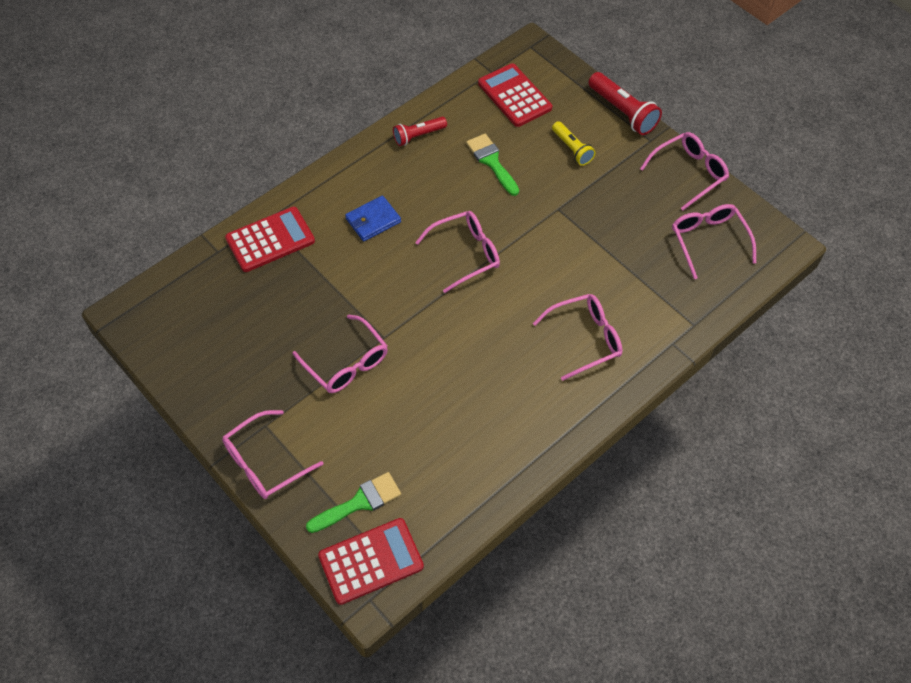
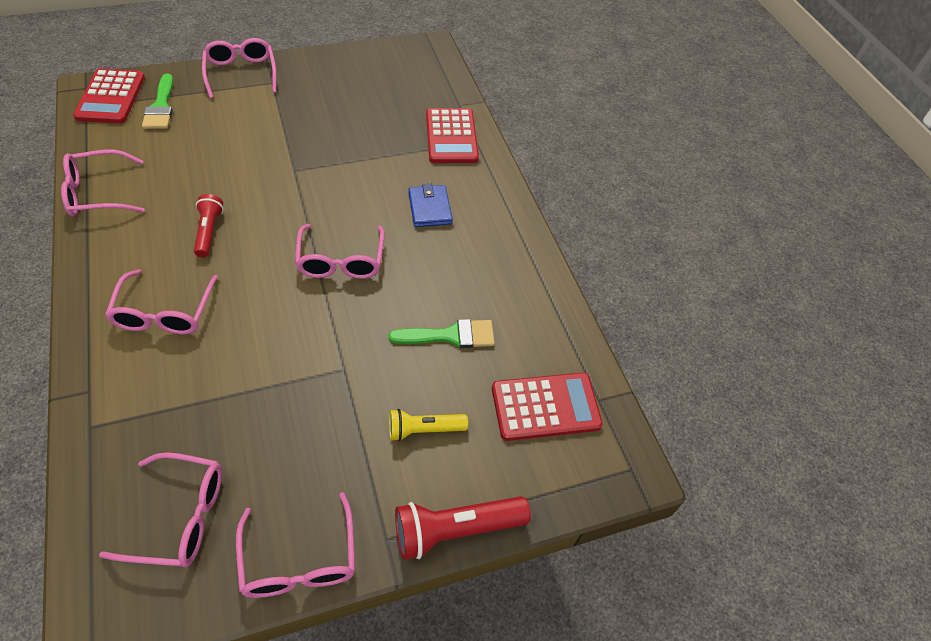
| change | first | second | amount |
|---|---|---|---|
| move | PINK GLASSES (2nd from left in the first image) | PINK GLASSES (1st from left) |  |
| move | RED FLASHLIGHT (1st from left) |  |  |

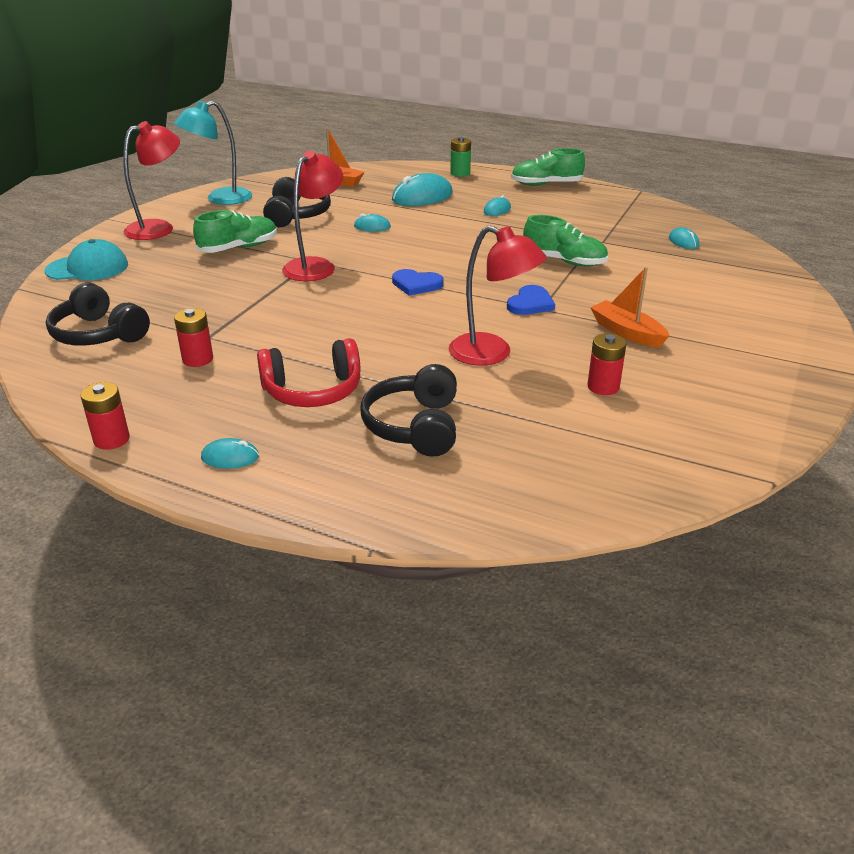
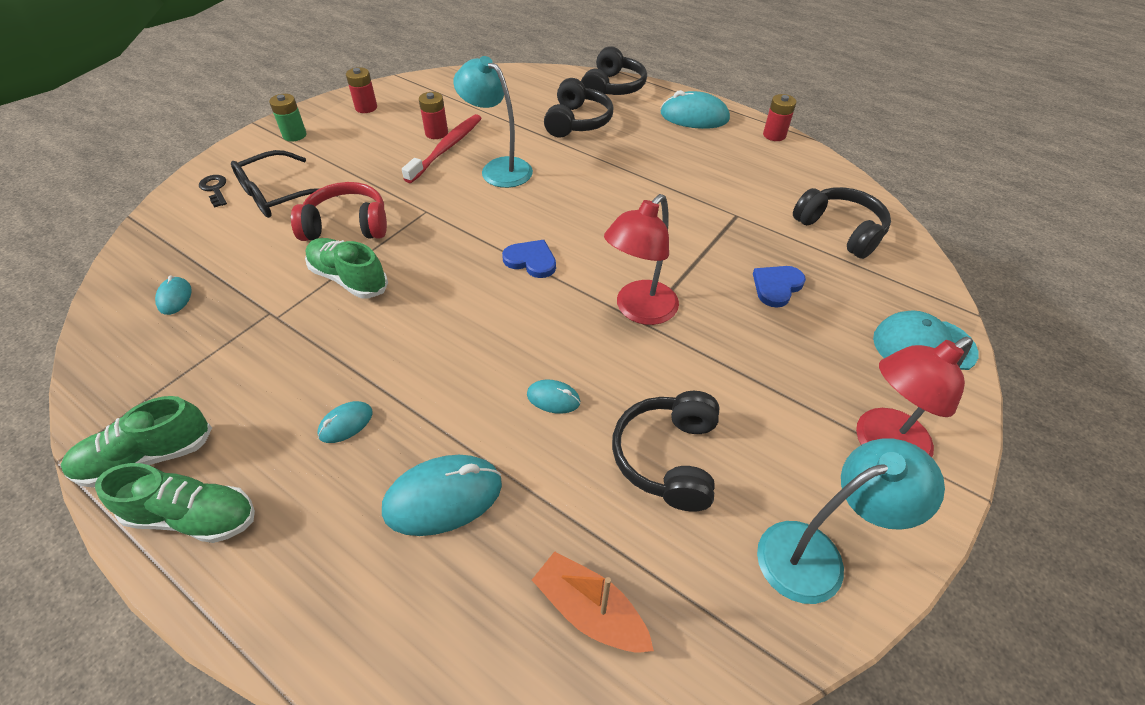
| change | first | second | amount |
|---|---|---|---|
| delete | ORANGE BOAT (2nd from left) |  |  |
| insert |  | BLACK KEY |  |
| insert |  | BLACK GLASSES |  |
| insert |  | RED TOOTHBRUSH |  |
| insert |  | BLACK HEADPHONES (2nd from left) |  |
| move | RED BATTERY (2nd from left in the first image) | RED BATTERY (1st from left) |  |
| move | GREEN SHOE (1st from left) |  |  |
| move | RED HEADPHONES |  |  |
| move | GREEN BATTERY |  |  |
| move | BLUE HEART (2nd from left) |  |  |
| recolor | RED LAMP (3rd from left) | TURQUOISE LAMP (1st from left) |  |
| resize | TURQUOISE MOUSE (1st from left in the first image) | TURQUOISE MOUSE (5th from left) | x1.93 |

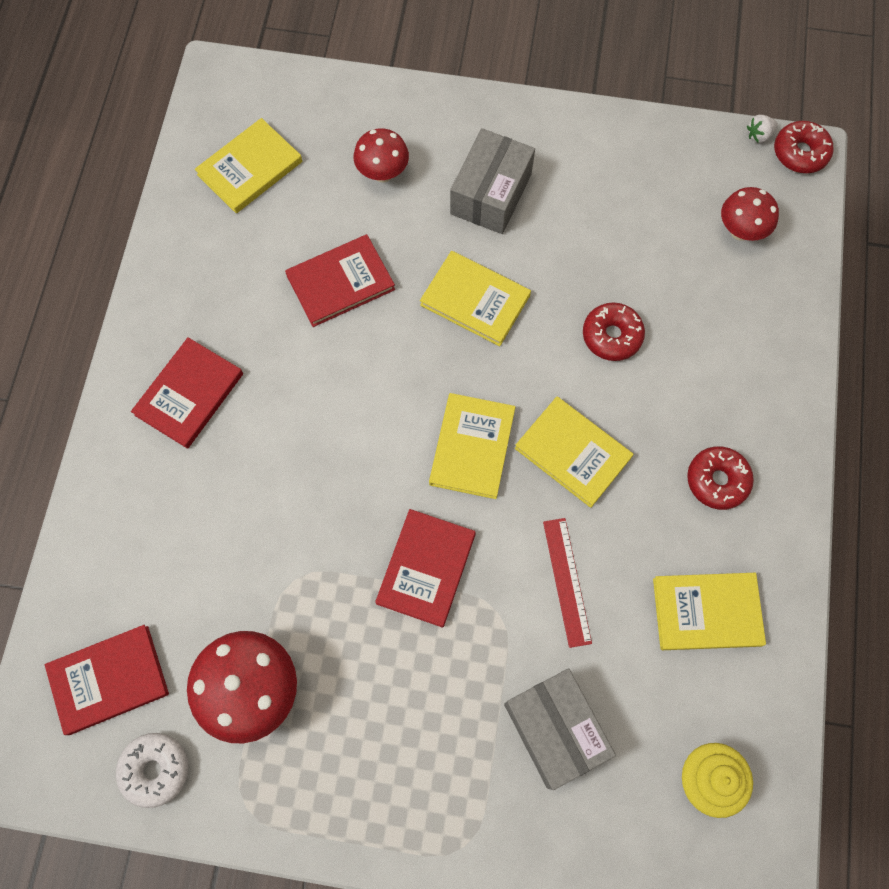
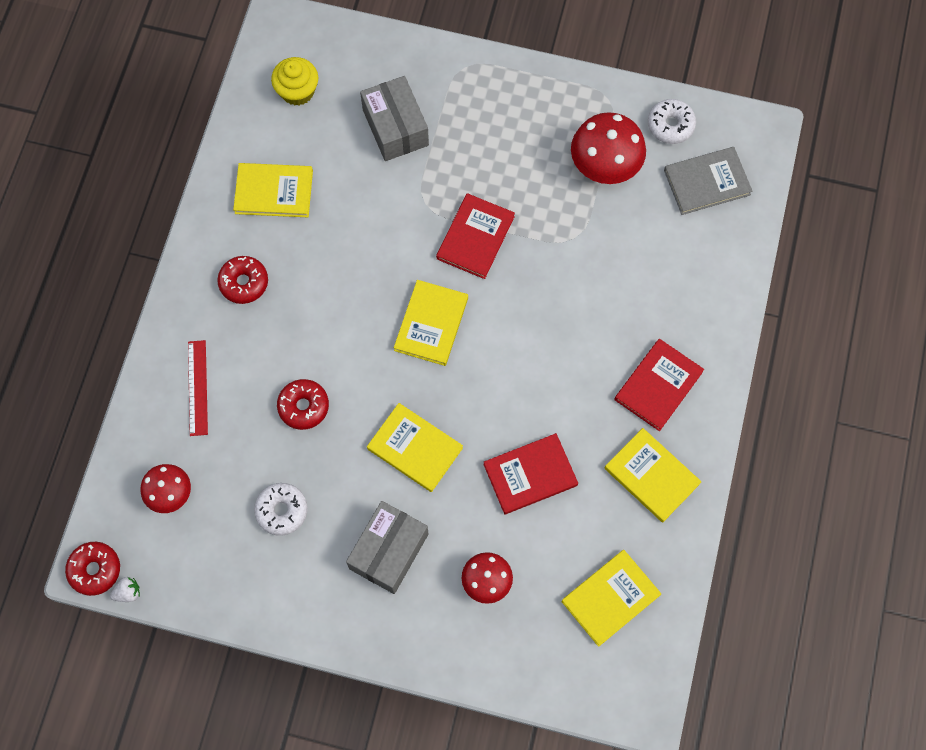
| change | first | second | amount |
|---|---|---|---|
| insert |  | WHITE DONUT (1st from left) |  |
| move | YELLOW BOOK (4th from left in the first image) | YELLOW BOOK (5th from left) |  |
| move | RED RULER |  |  |
| recolor | RED BOOK (1st from left) | GREY BOOK |  |

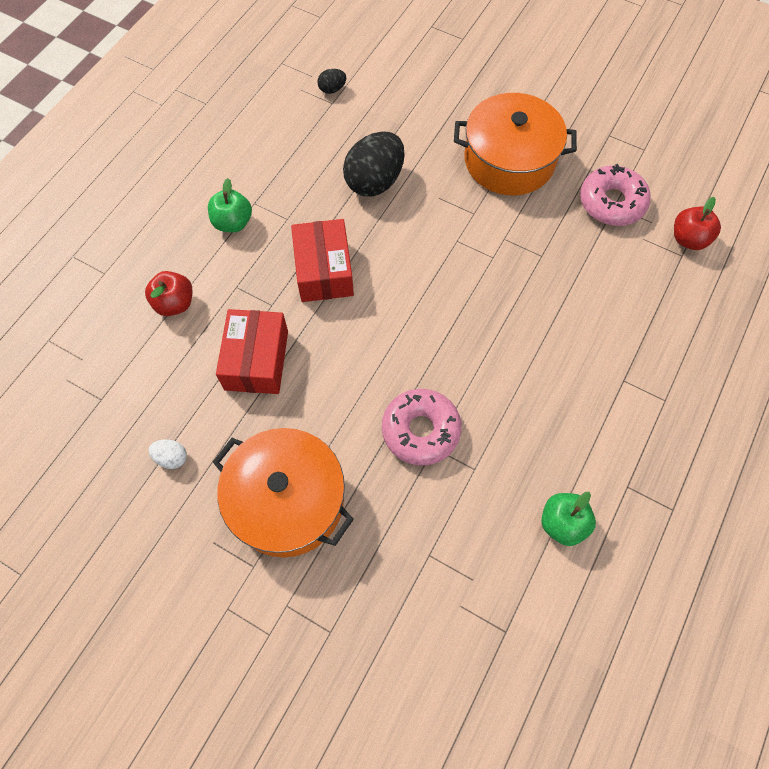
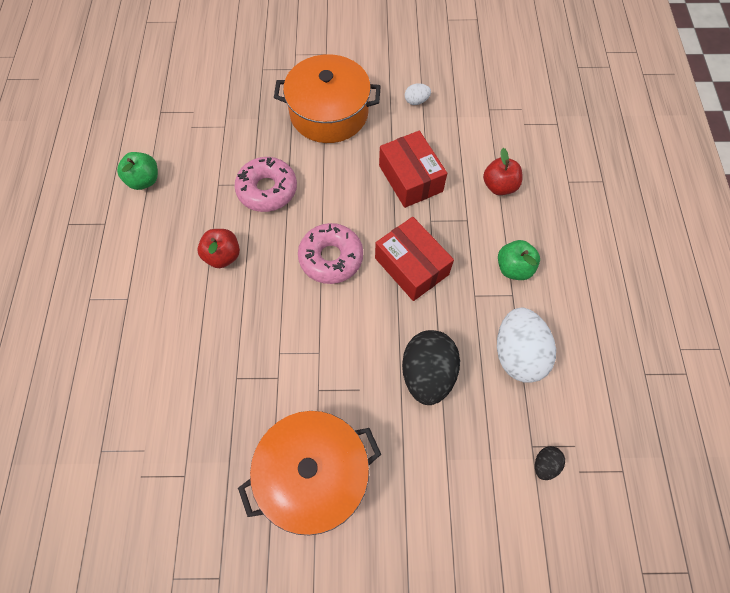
| change | first | second | amount |
|---|---|---|---|
| insert |  | WHITE EGG (2nd from left) |  |
| move | PINK DONUT (2nd from left) |  |  |
| move | RED APPLE (2nd from left in the first image) | RED APPLE (1st from left) |  |

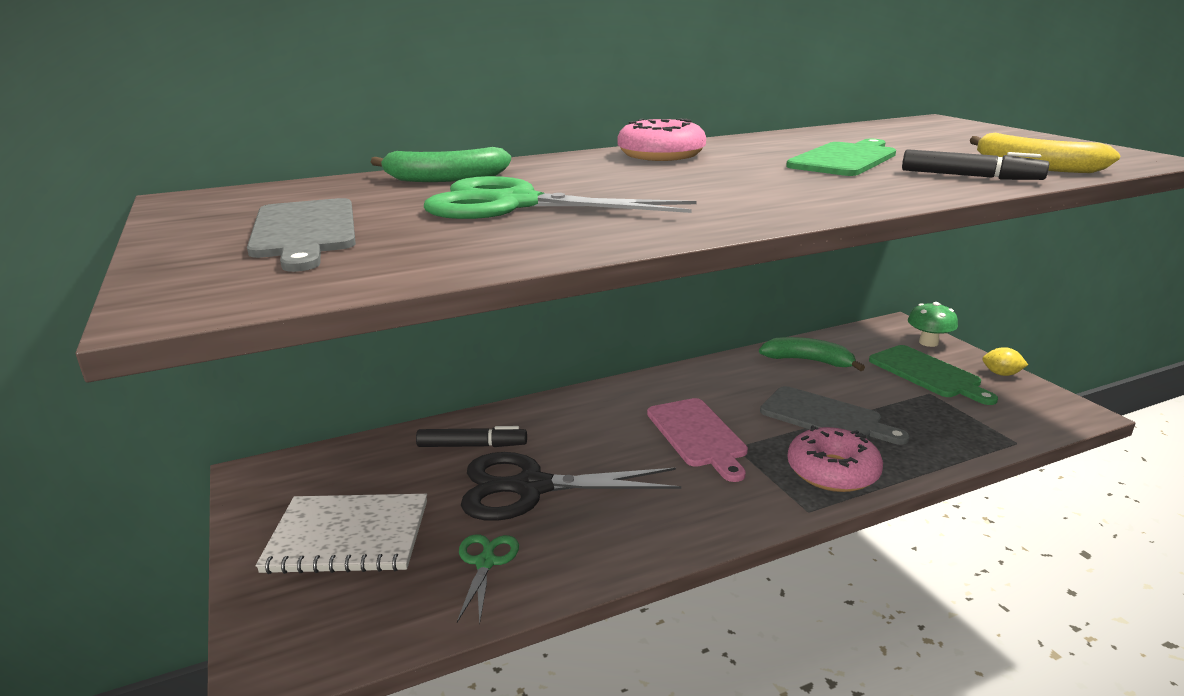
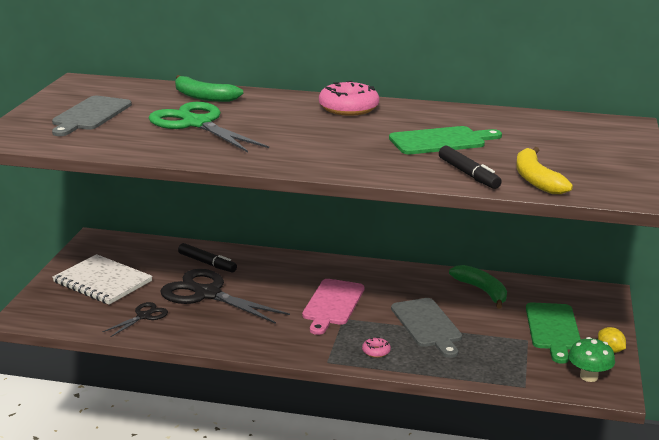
| change | first | second | amount |
|---|---|---|---|
| move | GREEN MUSHROOM |  |  |
| recolor | GREEN SCISSORS (1st from left) | BLACK SCISSORS (1st from left) |  |
| resize | PINK DONUT (2nd from left) |  | x0.45 |

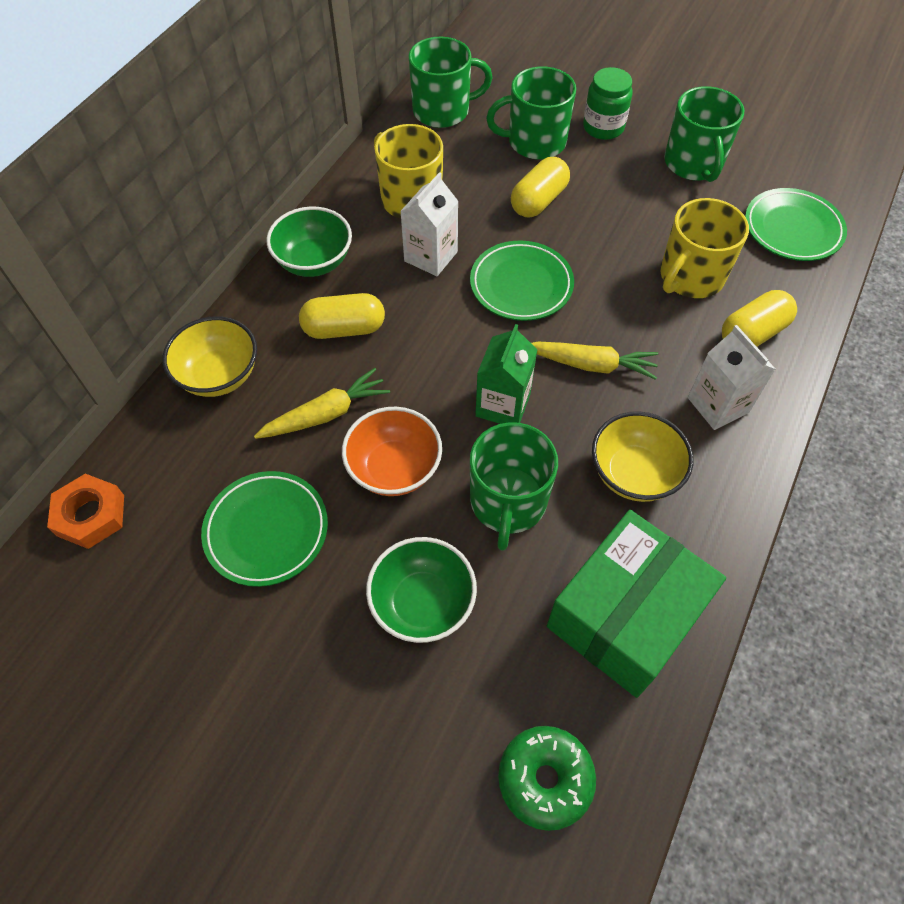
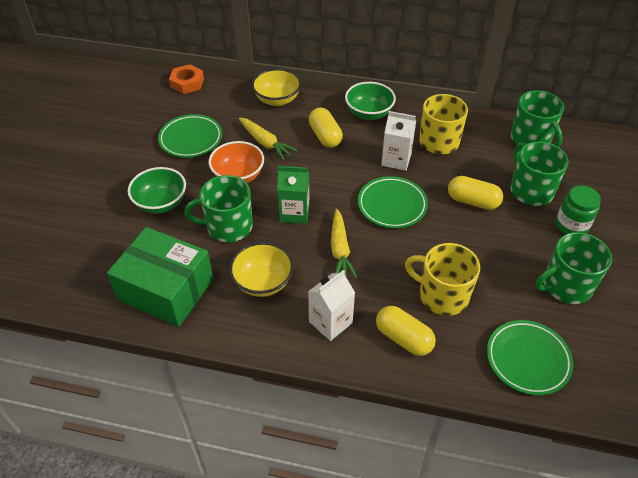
| change | first | second | amount |
|---|---|---|---|
| delete | GREEN DONUT |  |  |

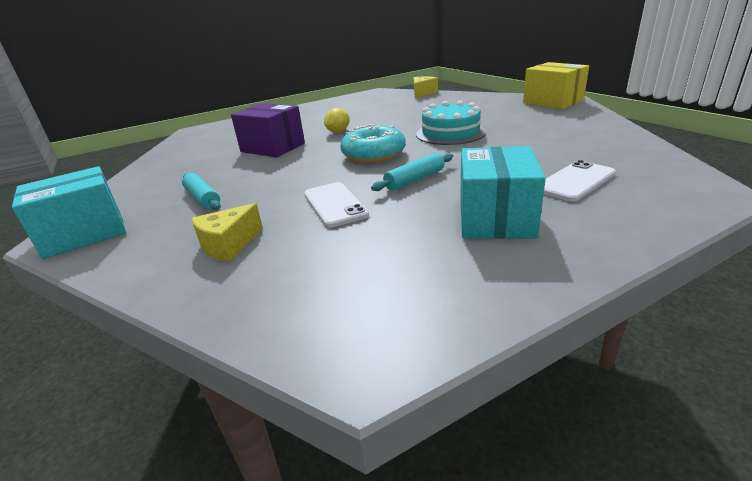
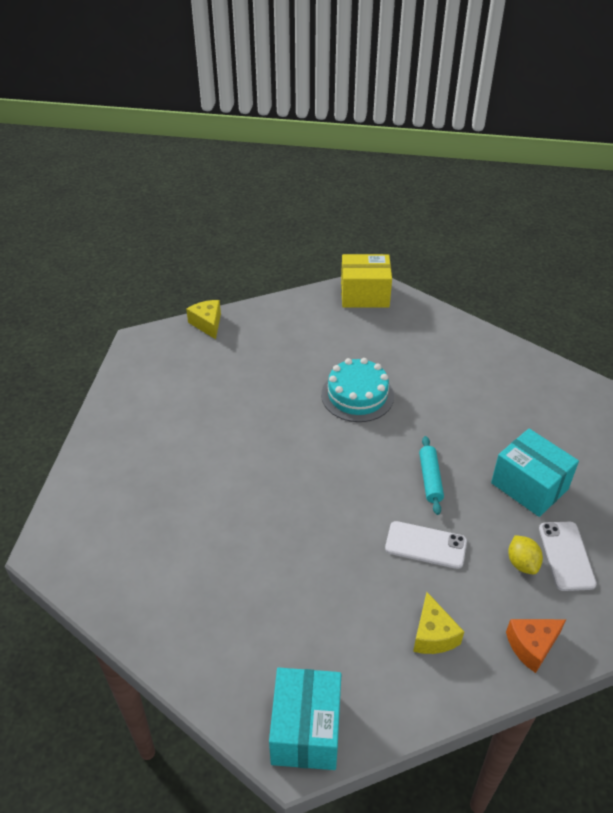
| change | first | second | amount |
|---|---|---|---|
| delete | TURQUOISE ROLLING PIN (1st from left) |  |  |
| delete | PURPLE BOX |  |  |
| delete | TURQUOISE DONUT |  |  |
| insert |  | ORANGE CHEESE |  |
| move | YELLOW LEMON |  |  |
| move | WHITE PHONE (2nd from left) |  |  |

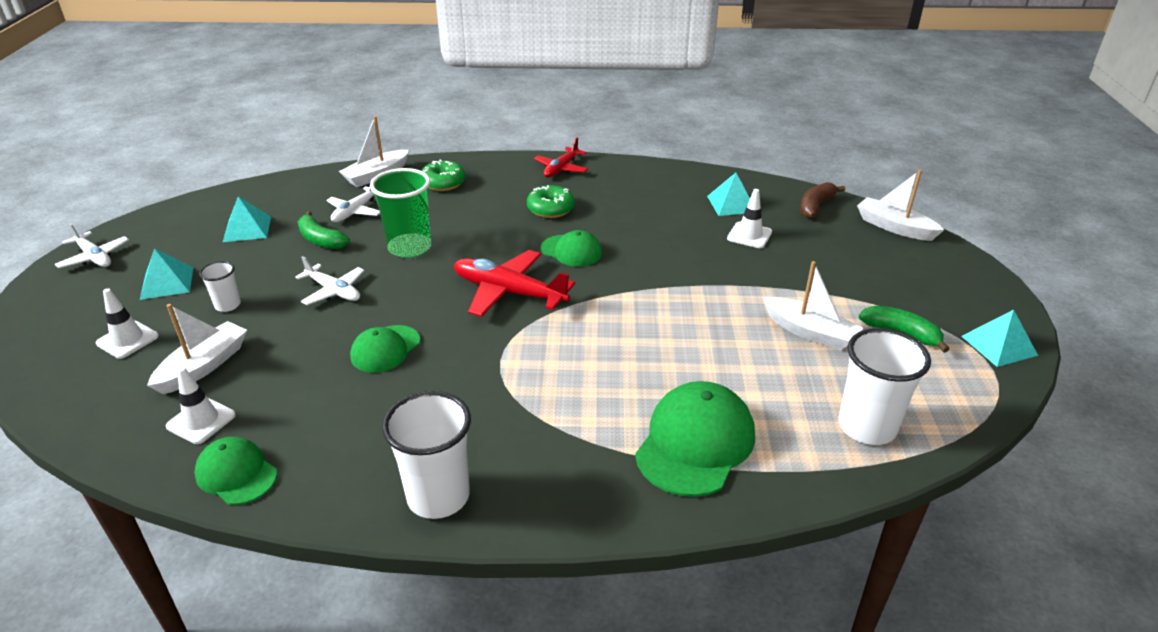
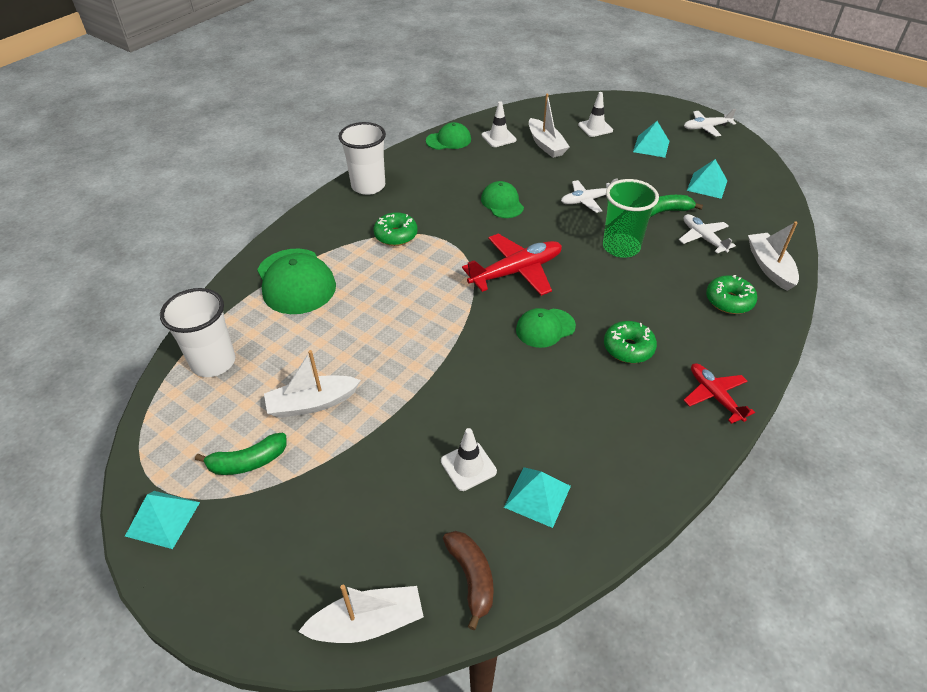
| change | first | second | amount |
|---|---|---|---|
| delete | WHITE CUP (1st from left) |  |  |
| insert |  | GREEN DONUT (1st from left) |  |

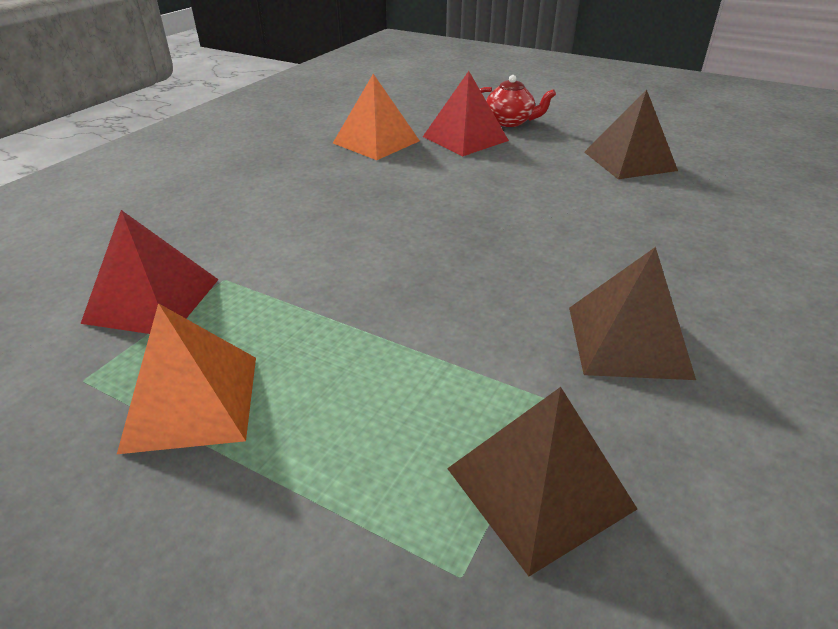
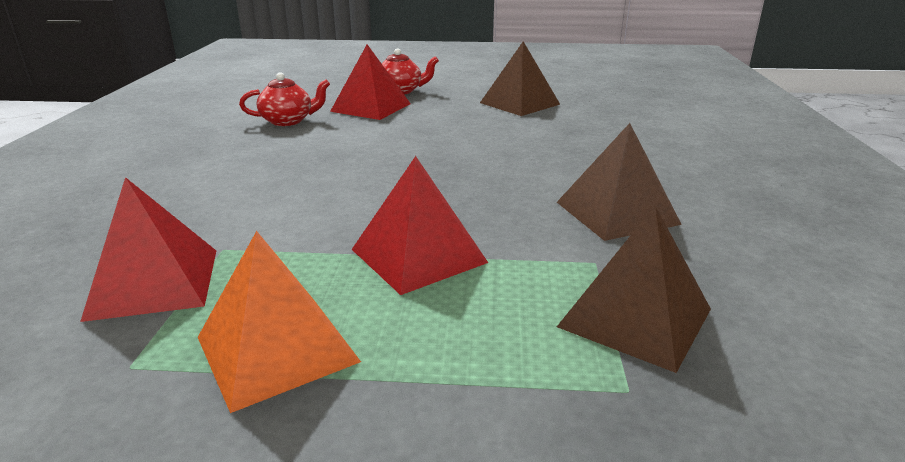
| change | first | second | amount |
|---|---|---|---|
| insert |  | RED PYRAMID (3rd from left) |  |
| replace | ORANGE PYRAMID (2nd from left) | RED TEAPOT (1st from left) |  |

